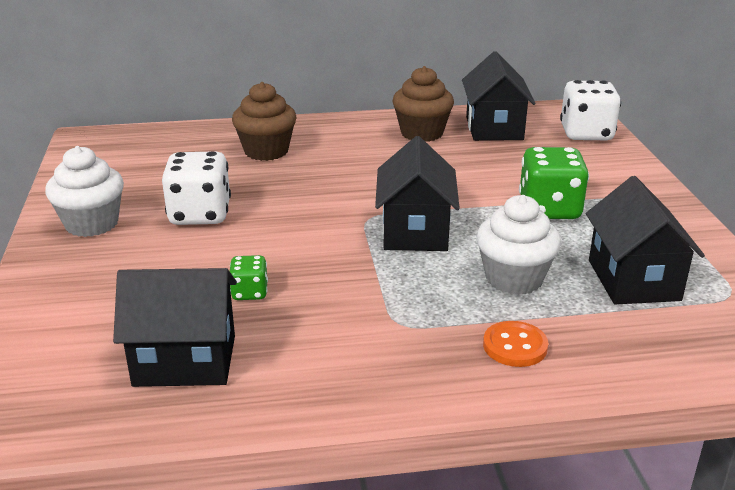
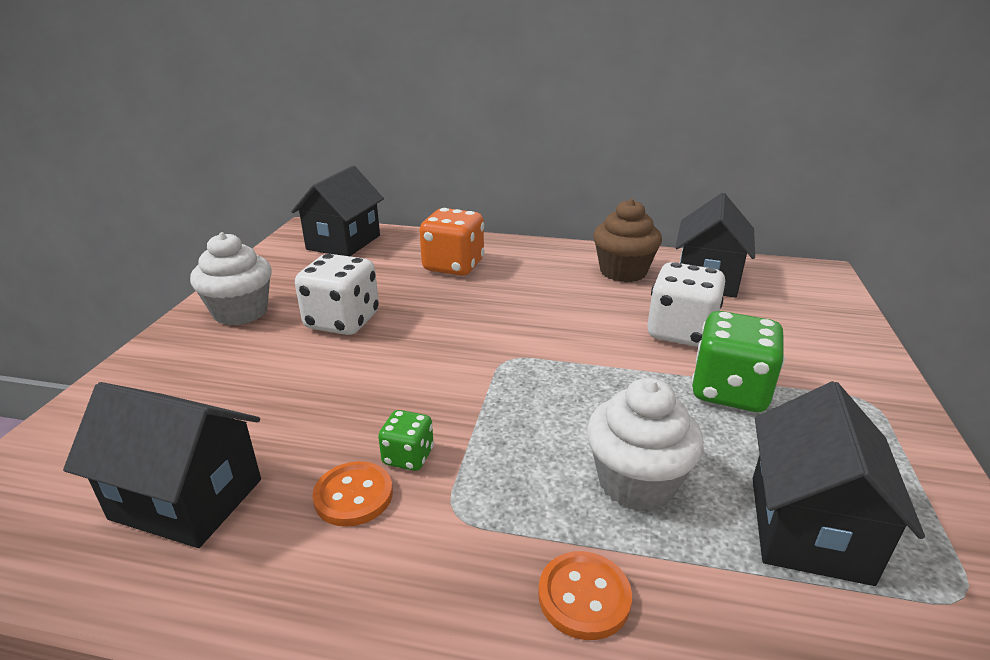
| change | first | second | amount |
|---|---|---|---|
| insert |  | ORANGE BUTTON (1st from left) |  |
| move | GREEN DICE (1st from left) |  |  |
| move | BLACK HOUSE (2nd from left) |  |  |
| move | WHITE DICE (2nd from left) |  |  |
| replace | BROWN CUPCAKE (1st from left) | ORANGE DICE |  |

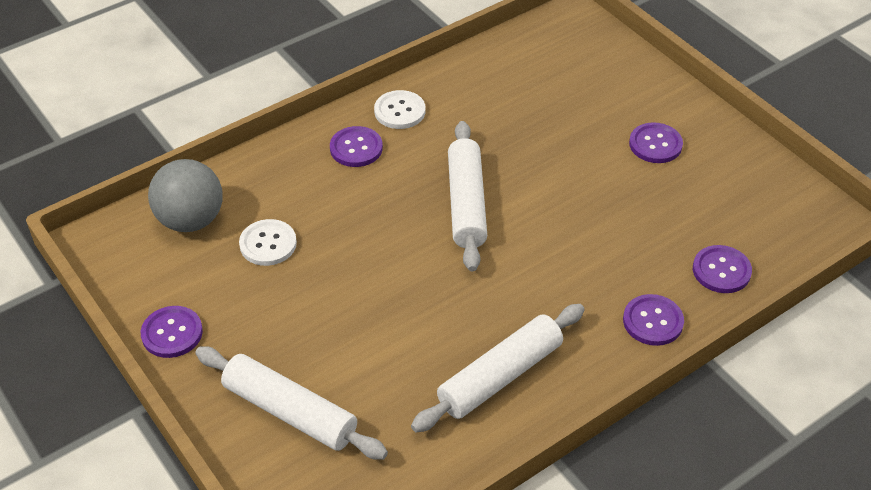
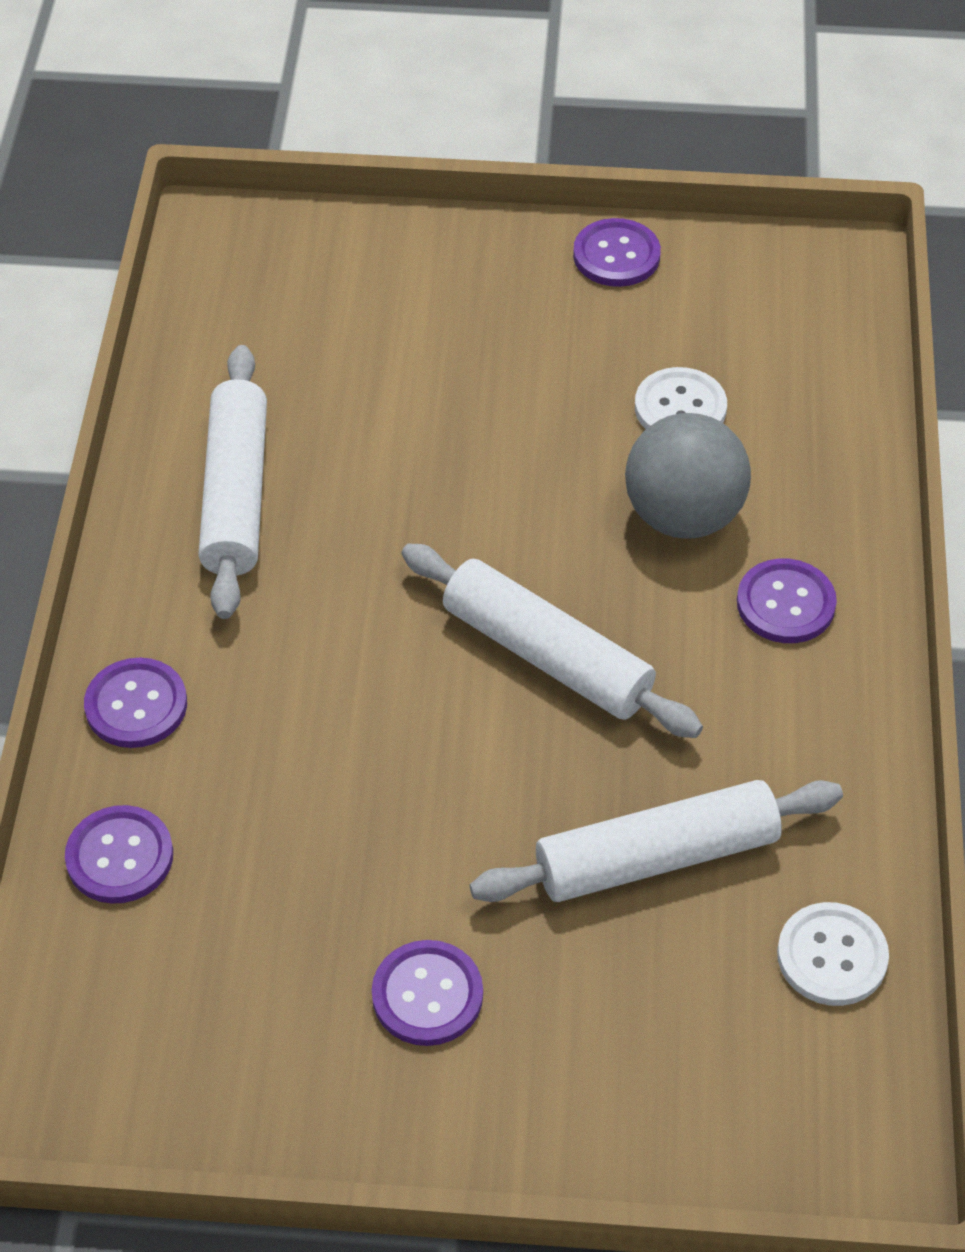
| change | first | second | amount |
|---|---|---|---|
| move | GREY BALL |  |  |
| move | WHITE ROLLING PIN (1st from left in the first image) | WHITE ROLLING PIN (3rd from left) |  |
| move | WHITE BUTTON (2nd from left) |  |  |

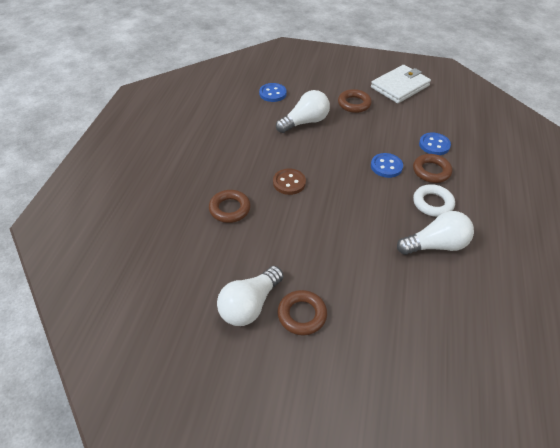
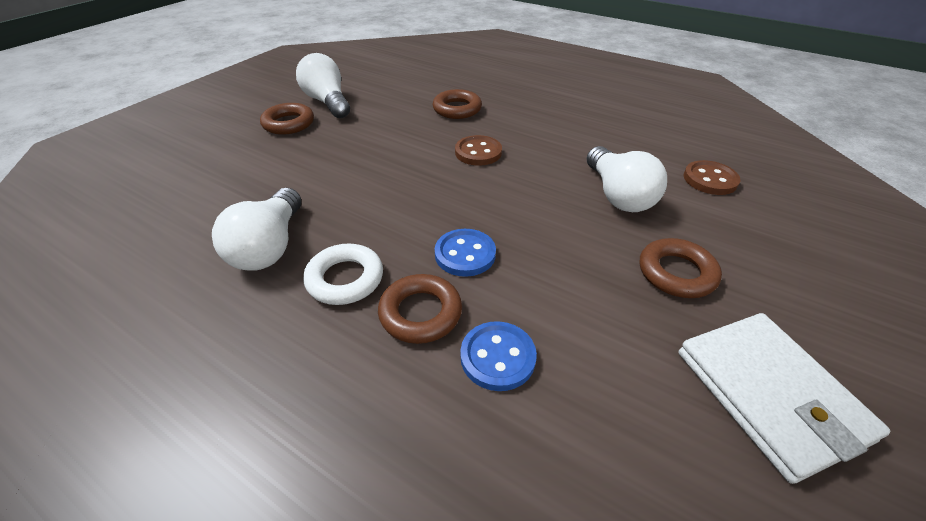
| change | first | second | amount |
|---|---|---|---|
| recolor | BLUE BUTTON (1st from left) | BROWN BUTTON (2nd from left) |  |

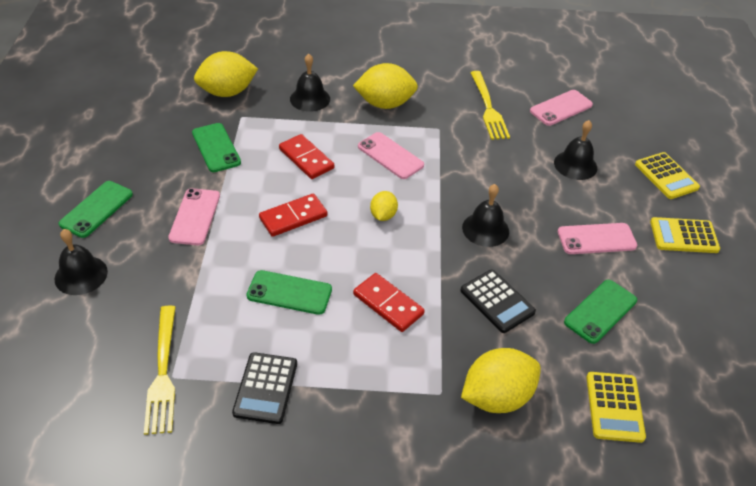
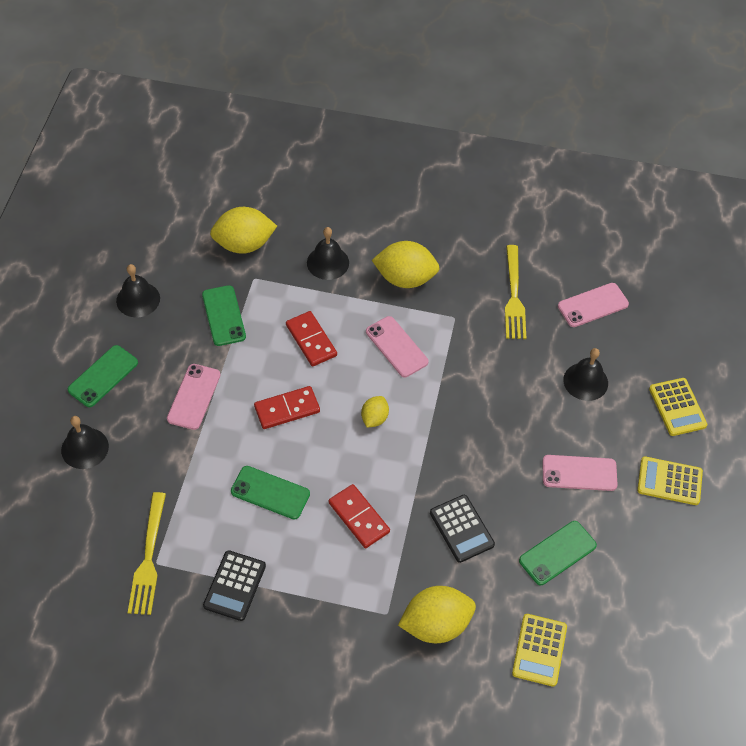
| change | first | second | amount |
|---|---|---|---|
| move | BLACK BELL (3rd from left in the first image) | BLACK BELL (2nd from left) |  |

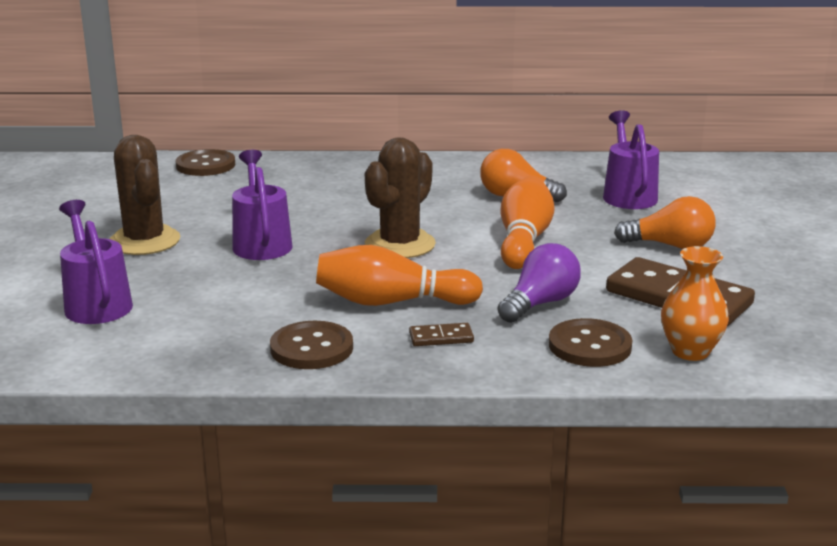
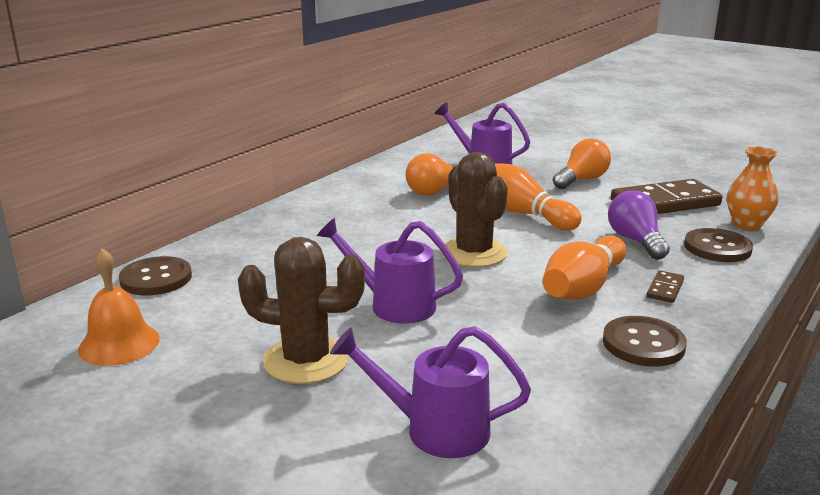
| change | first | second | amount |
|---|---|---|---|
| insert |  | ORANGE BELL |  |

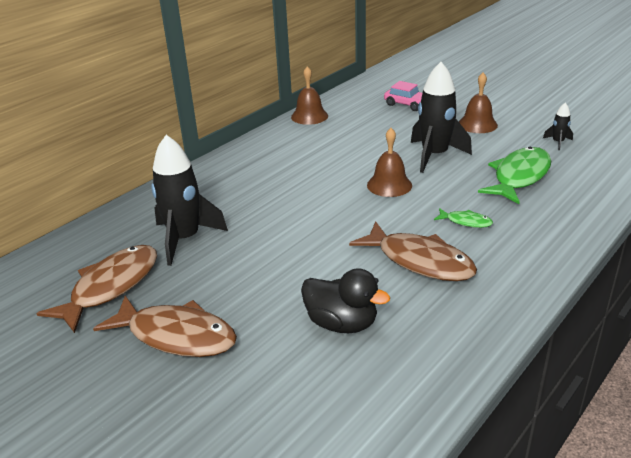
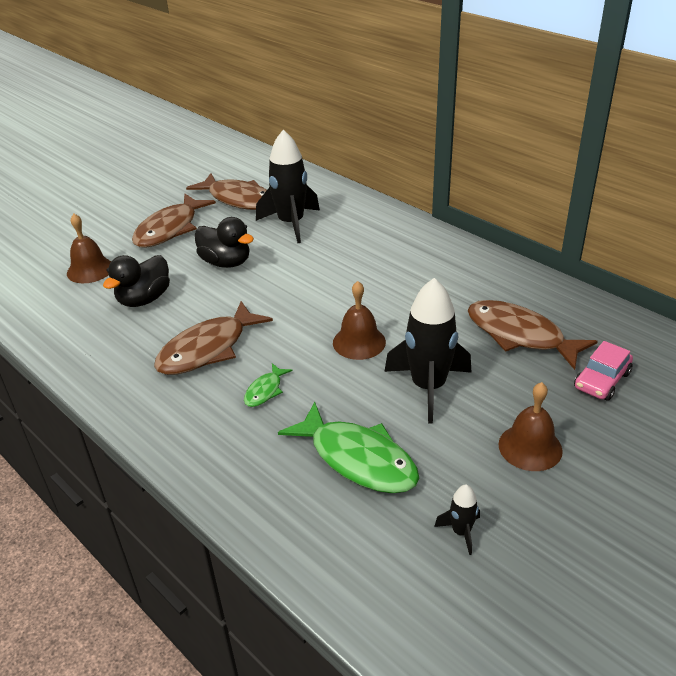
| change | first | second | amount |
|---|---|---|---|
| insert |  | BLACK DUCK (2nd from left) |  |
| insert |  | BROWN FISH (4th from left) |  |
| move | BROWN BELL (1st from left) |  |  |

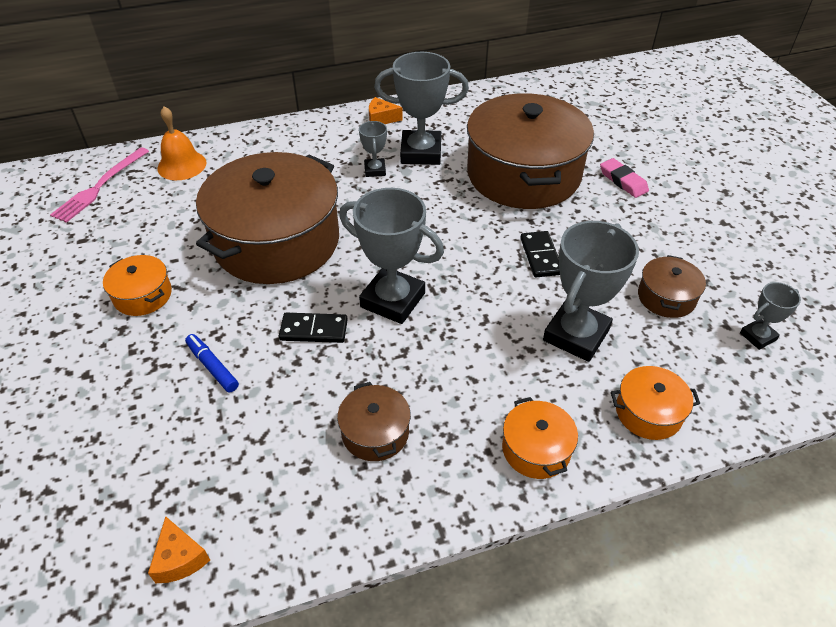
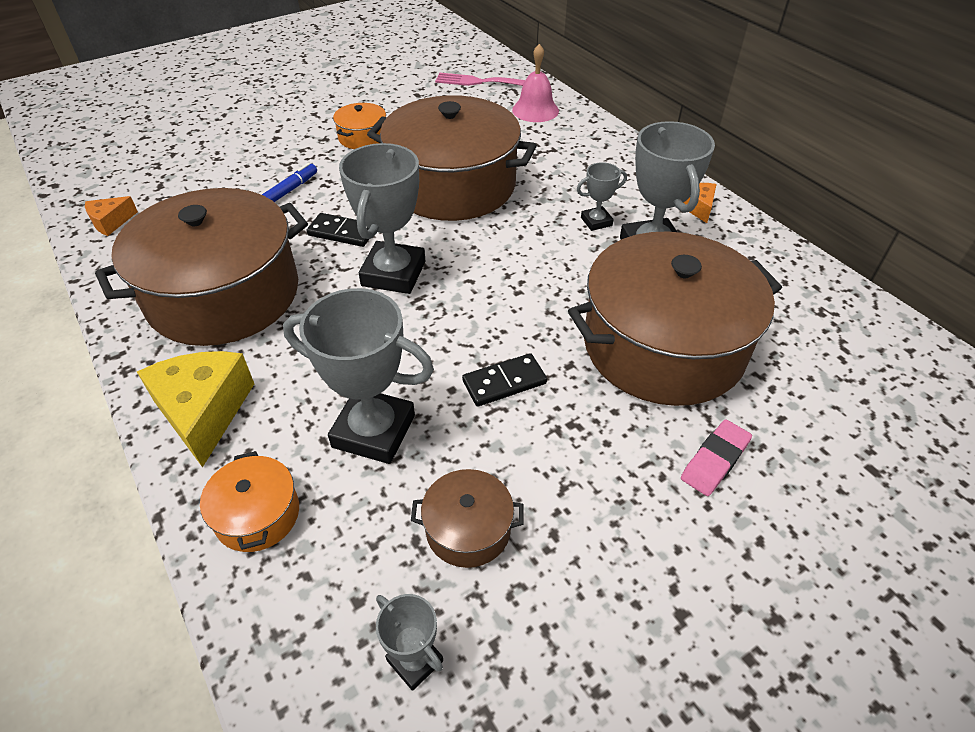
| change | first | second | amount |
|---|---|---|---|
| replace | ORANGE POT (2nd from left) | YELLOW CHEESE |  |
| recolor | ORANGE BELL | PINK BELL |  |
| rotate | BLACK DOMINO (1st from left) |  | 60 degrees counterclockwise |
| resize | BROWN POT (2nd from left in the first image) | BROWN POT (1st from left) | x2.36 |

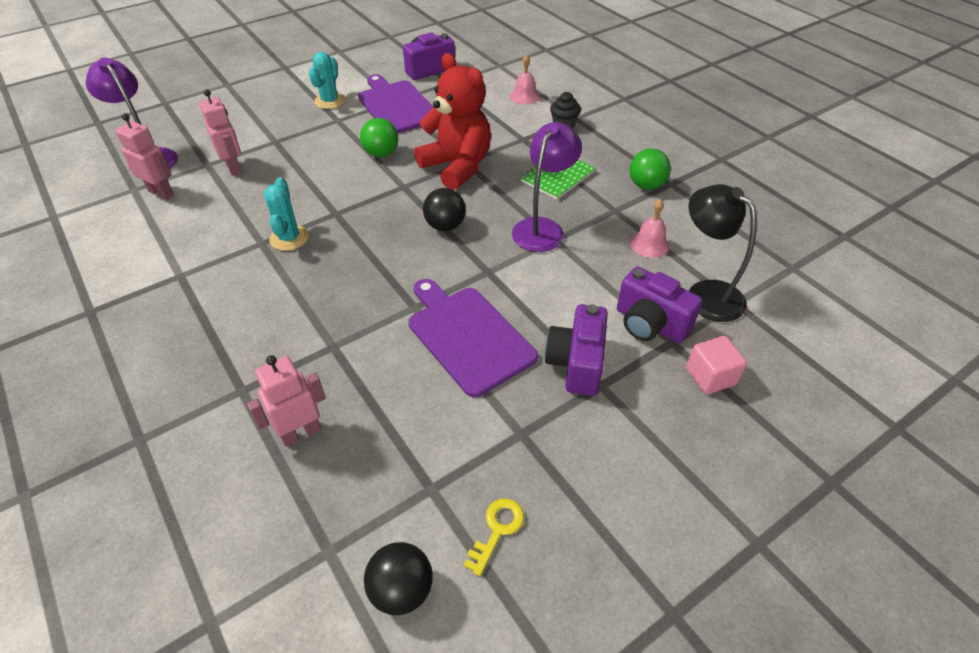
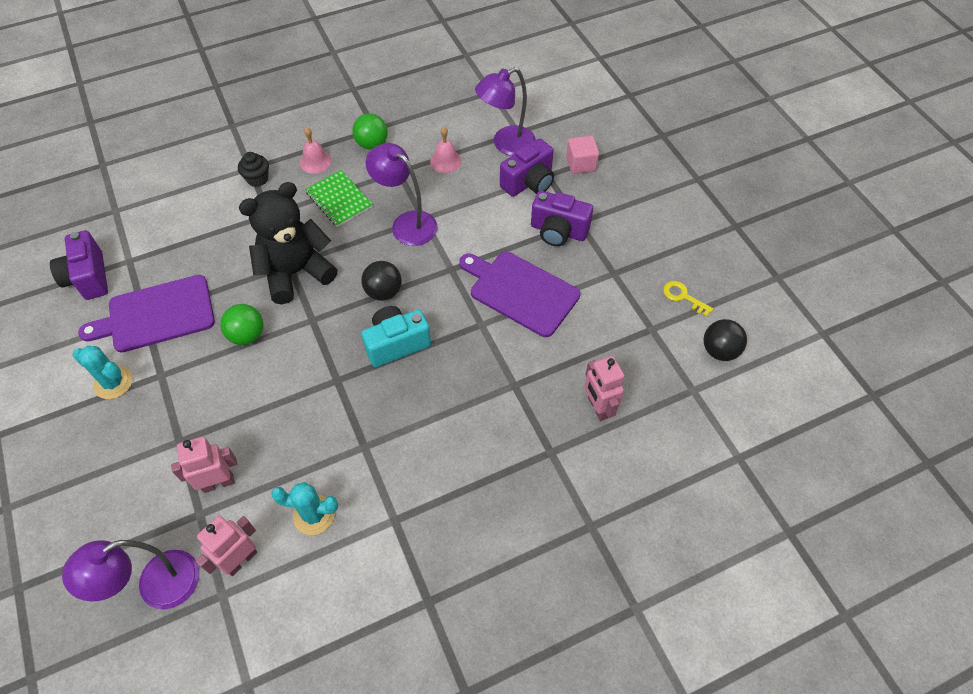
| change | first | second | amount |
|---|---|---|---|
| insert |  | TURQUOISE CAMERA |  |
| move | TURQUOISE CACTUS (1st from left in the first image) | TURQUOISE CACTUS (2nd from left) |  |
| move | PINK BELL (1st from left) |  |  |
| recolor | RED TEDDY BEAR | BLACK TEDDY BEAR |  |
| recolor | BLACK LAMP | PURPLE LAMP (3rd from left) |  |
| rotate | PURPLE CUTTING BOARD (2nd from left) |  | 60 degrees clockwise |

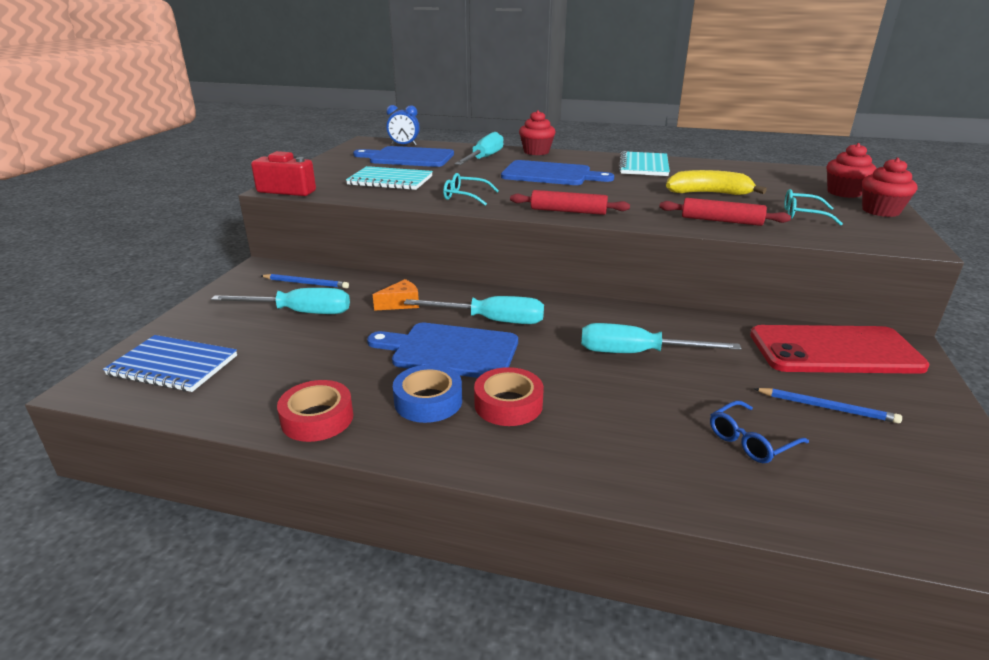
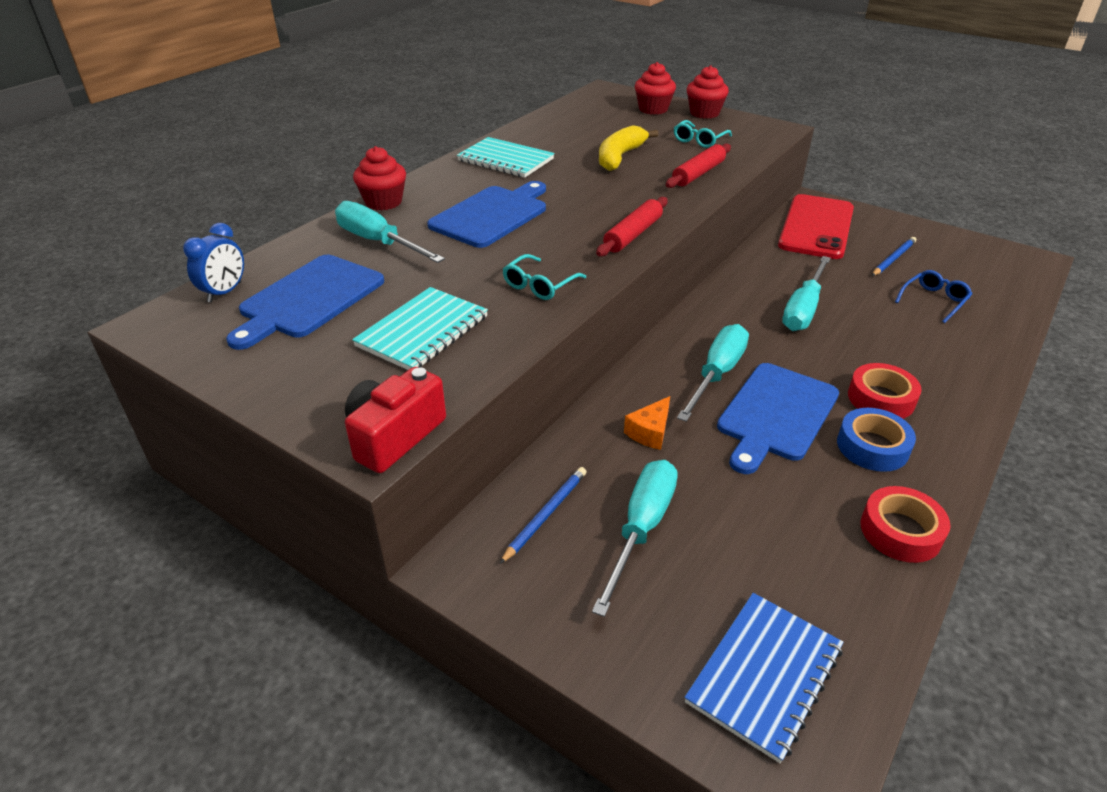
| change | first | second | amount |
|---|---|---|---|
| rotate | ORANGE CHEESE |  | 135 degrees counterclockwise |
| rotate | BLUE GLASSES |  | 120 degrees counterclockwise |

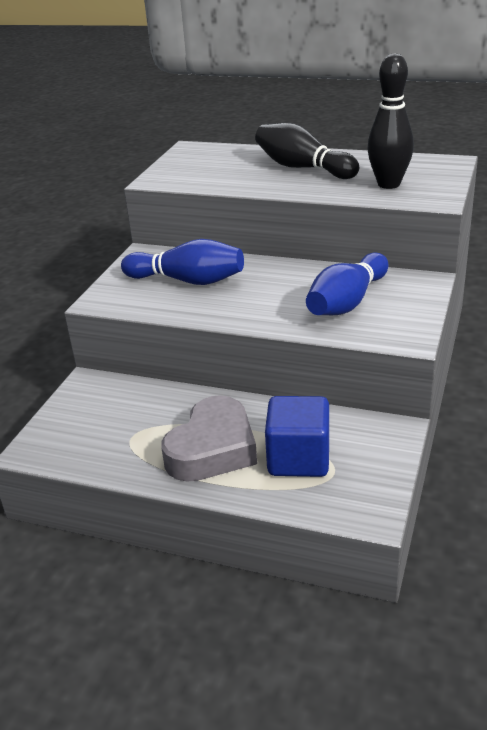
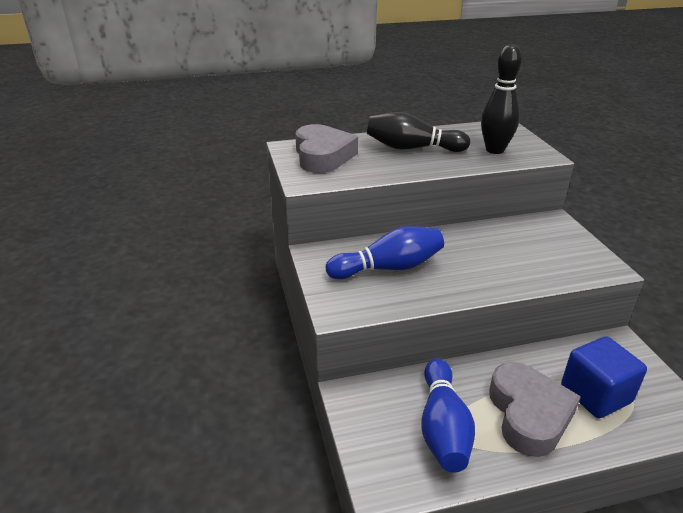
| change | first | second | amount |
|---|---|---|---|
| insert |  | GREY HEART (1st from left) |  |
| move | BLUE BOWLING PIN (2nd from left) |  |  |

